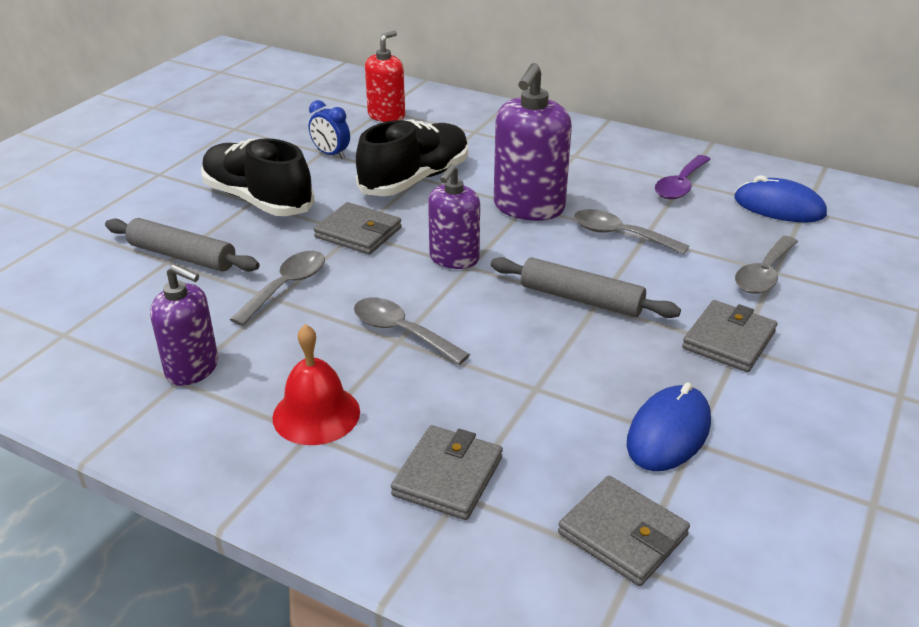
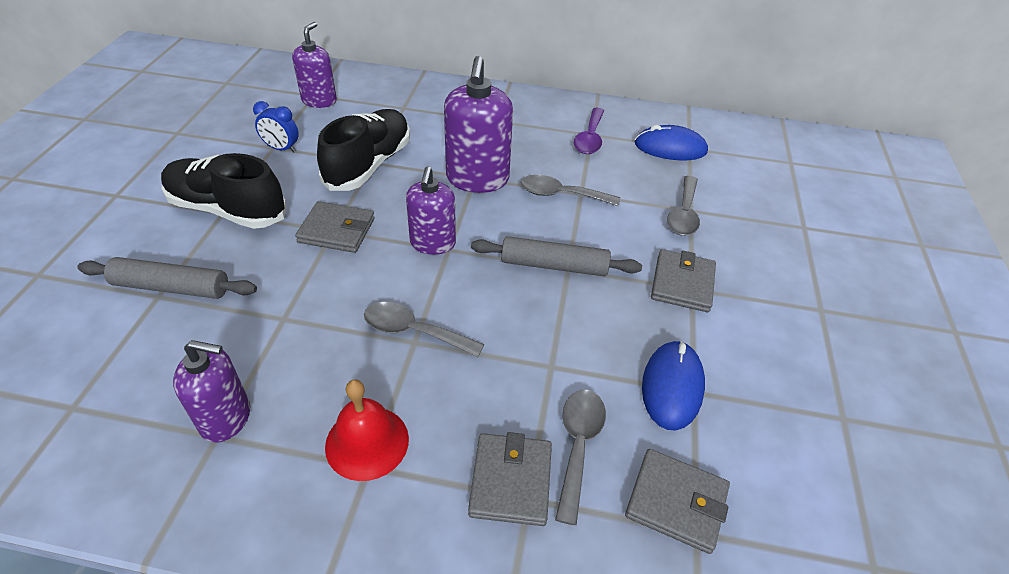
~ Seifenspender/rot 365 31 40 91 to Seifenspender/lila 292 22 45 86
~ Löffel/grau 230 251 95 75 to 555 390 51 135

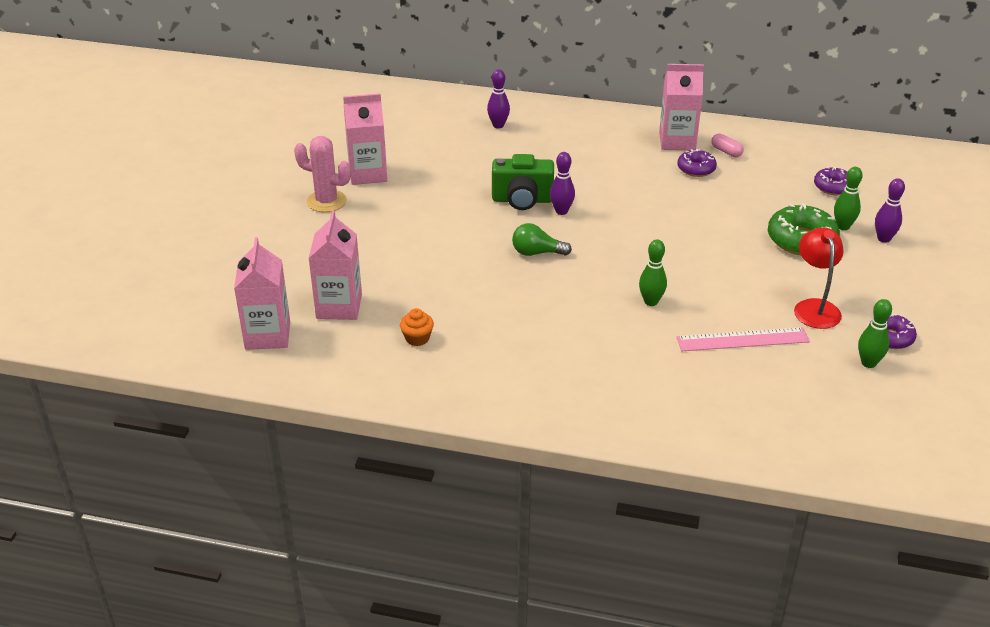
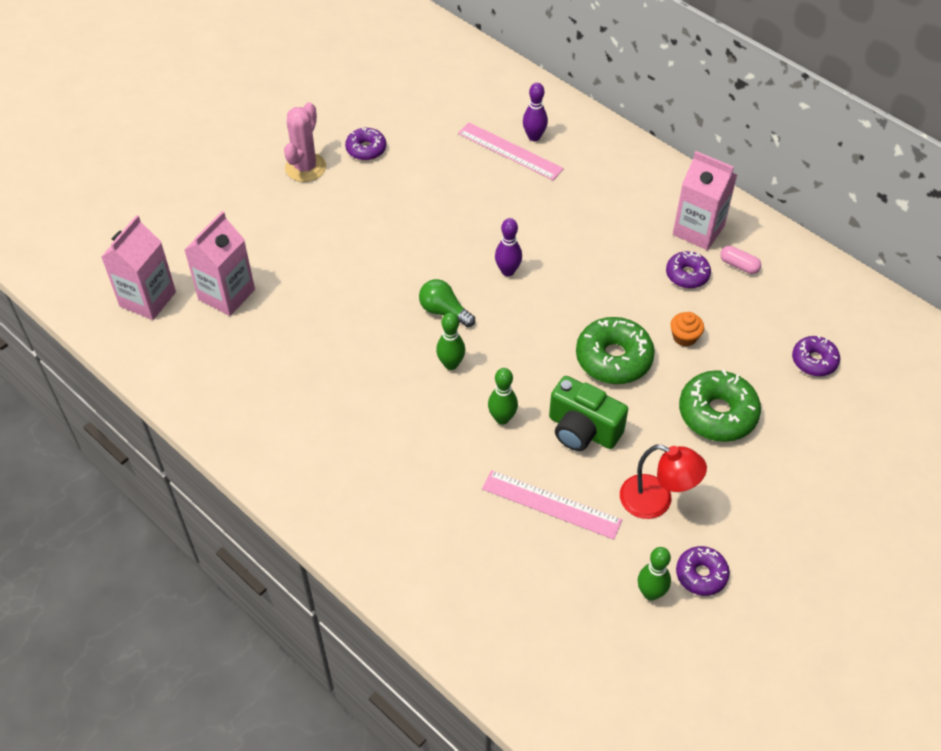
~ Getränkekarton/rosa 343 93 44 92 to Donut/lila 345 127 41 33
~ Kapsel/rosa 711 133 33 24 = 720 246 41 28 45 degrees counterclockwise
~ Kaktus/rosa 294 136 57 76 = 284 102 42 80 60 degrees clockwise
~ Kamera/grün 492 154 62 56 to 549 376 79 75
~ Bowlingkegel/grün 834 167 29 63 to 436 313 29 57
- Bowlingkegel/lila 875 178 30 65
~ Lampe/rot 794 227 50 102 = 620 445 87 74 90 degrees clockwise
~ Muffin/orange 400 308 34 38 to 670 312 34 35
+ Lineal/rosa 458 123 106 57
+ Donut/grün 576 317 79 67

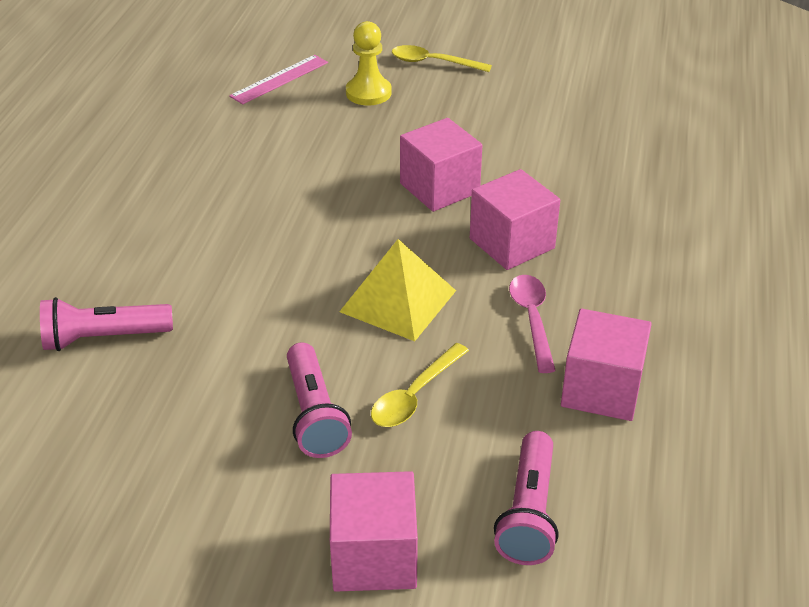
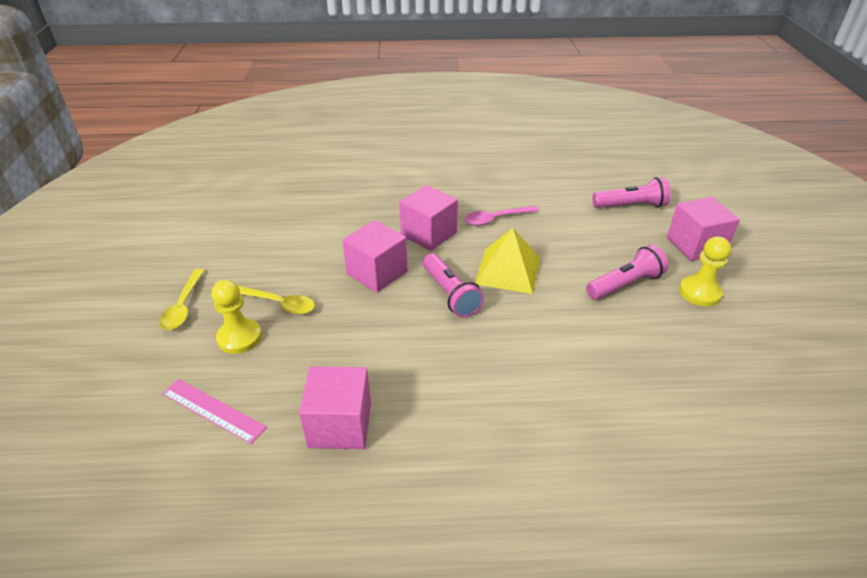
~ Taschenlampe/rosa 40 297 133 54 to 423 253 61 65
~ Kubus/rosa 561 309 91 112 to 299 366 72 83
~ Löffel/gelb 371 343 98 84 to 238 286 77 28
+ Bauer/gelb 679 236 52 70

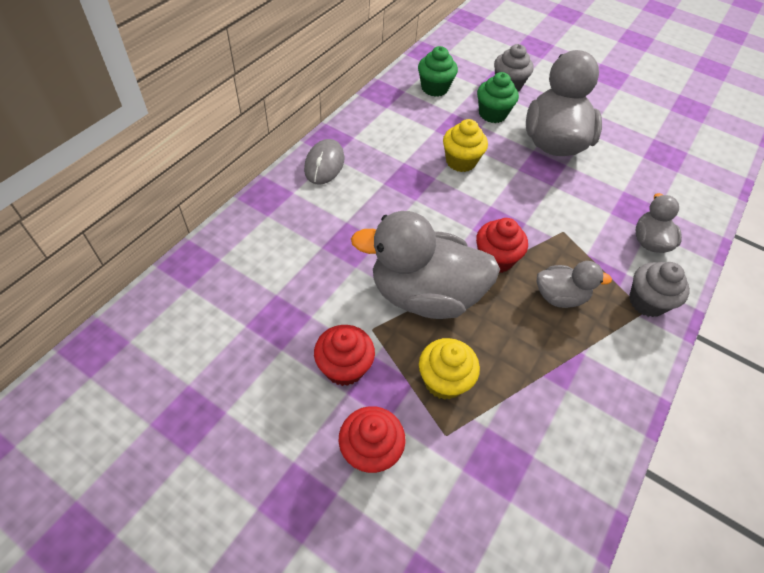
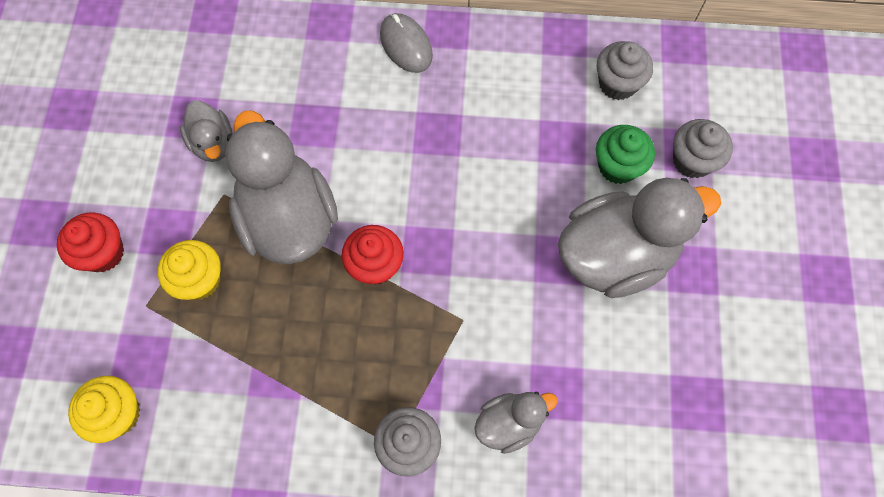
~ Muffin/grün 418 46 40 51 to Muffin/grau 597 41 56 59
~ Muffin/gelb 443 119 45 53 to 68 376 72 67
~ Computermaus/grau 304 139 40 46 = 380 13 53 60 75 degrees clockwise
~ Ente/grau 537 261 75 47 to 180 100 52 62
- Muffin/rot 314 325 61 61

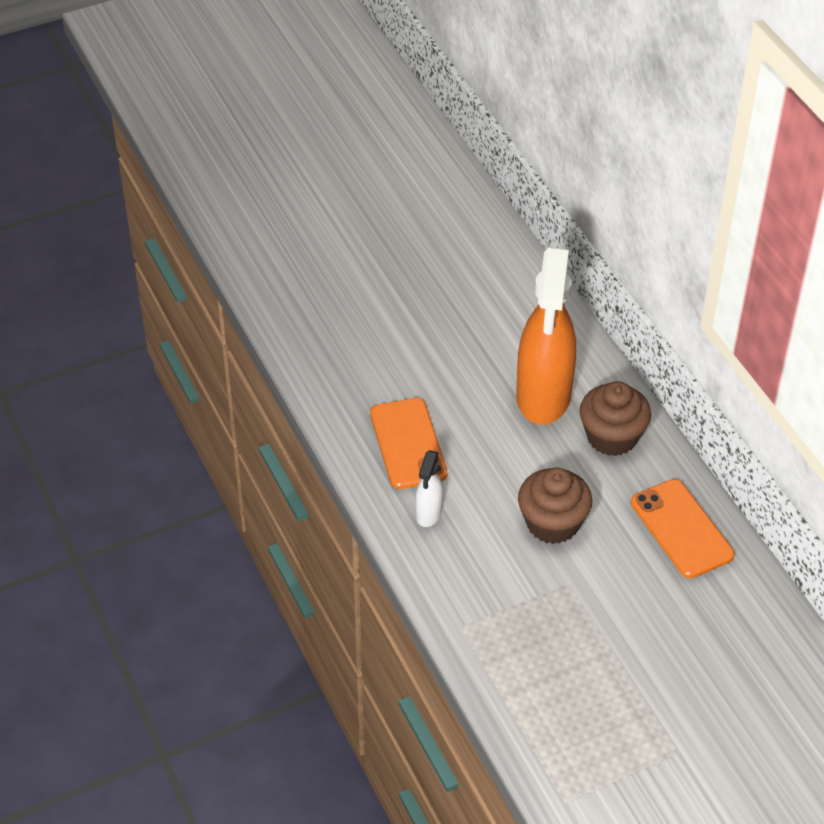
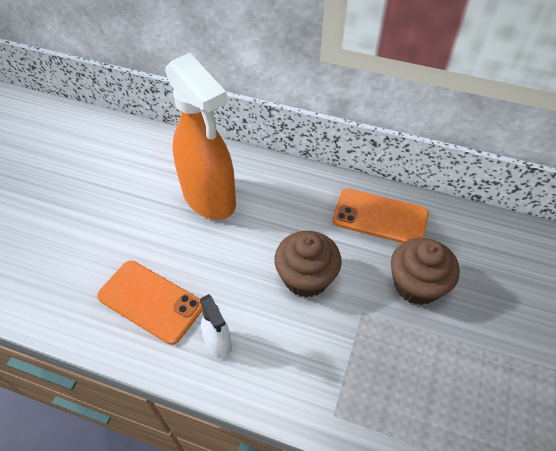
~ Muffin/braun 579 381 72 75 to 391 238 69 67

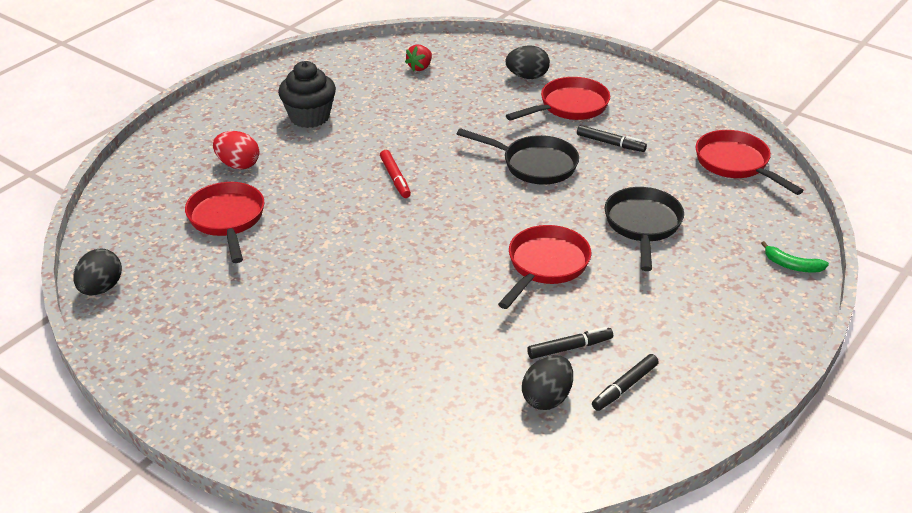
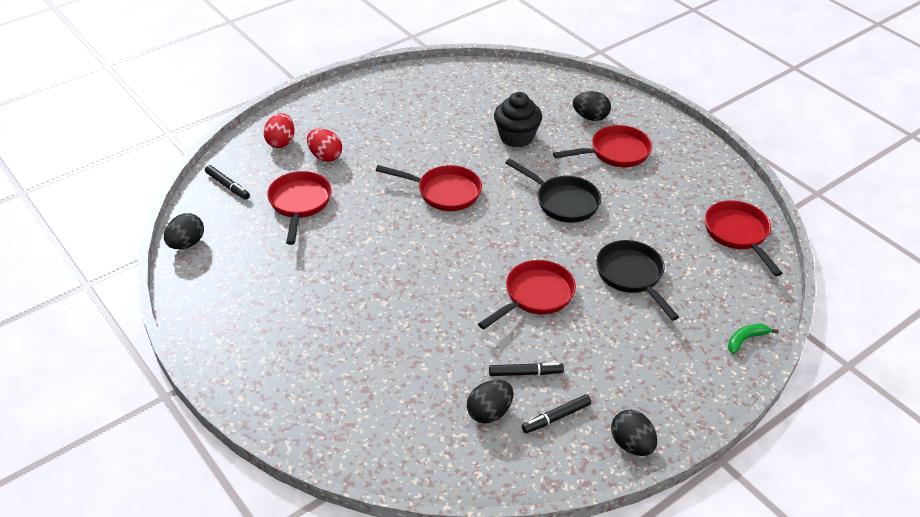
- Erdbeere/rot 405 44 27 27
~ Muffin/schwarz 278 61 58 67 to 494 92 48 56
~ Filzstift/schwarz 577 125 70 27 to 205 165 45 35
~ Filzstift/rot 380 150 31 48 to Pfanne/rot 376 165 106 46
~ Pfanne/schwarz 605 187 79 84 = 596 240 83 81 45 degrees counterclockwise
~ Banane/grün 761 241 68 32 = 728 324 51 30 105 degrees clockwise
+ Ei/rot 264 113 31 35
+ Ei/schwarz 611 409 46 47

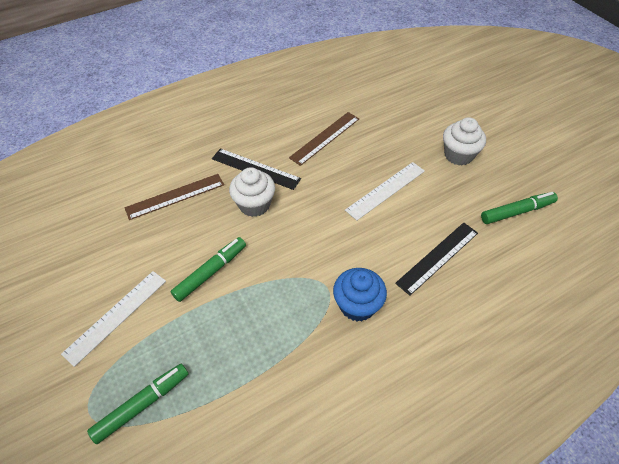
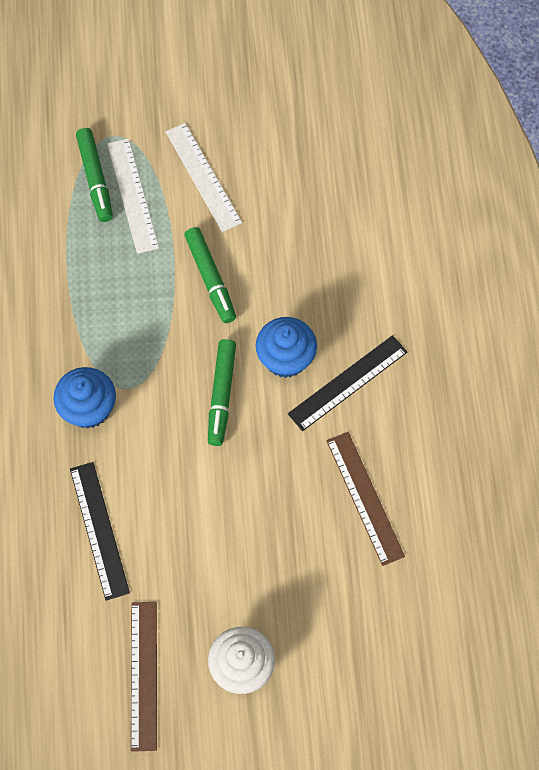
~ Lineal/weiß 345 162 80 59 to 107 138 52 116
~ Muffin/weiß 229 167 46 50 to Muffin/blau 256 317 61 61
~ Lineal/braun 125 174 99 46 to 131 602 26 150
~ Filzstift/grün 481 192 77 32 to 208 339 28 107

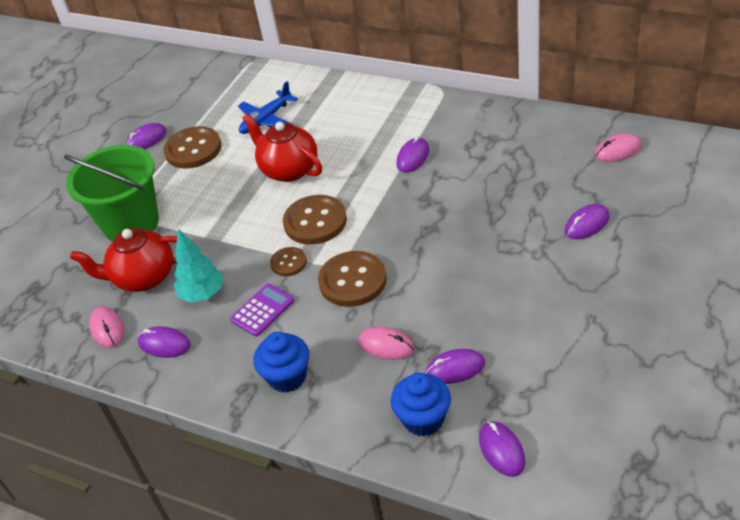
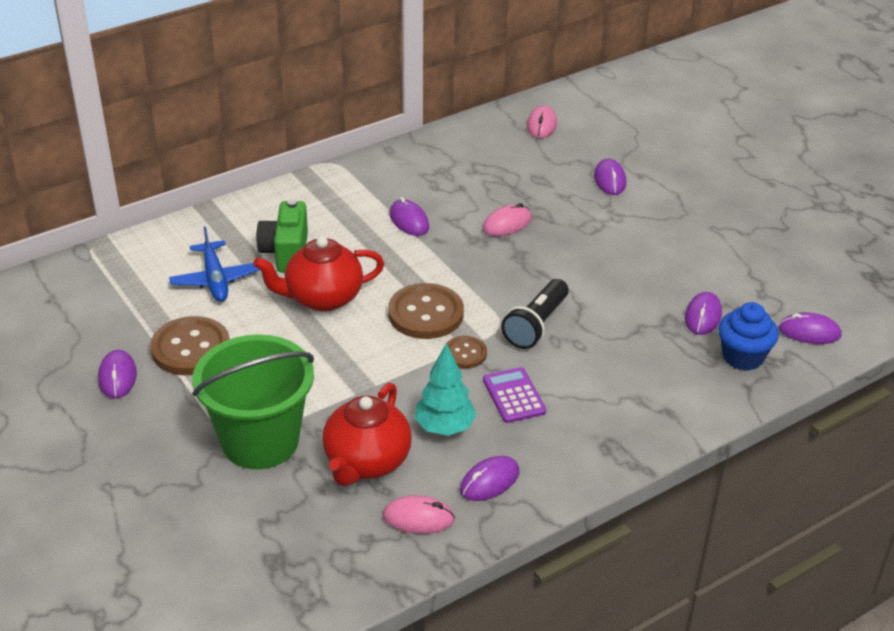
~ Knopf/braun 318 251 69 56 to Taschenlampe/schwarz 501 279 68 70
~ Computermaus/rosa 358 327 56 33 to 483 203 49 33
- Muffin/blau 253 332 57 61
+ Kamera/grün 256 199 52 73

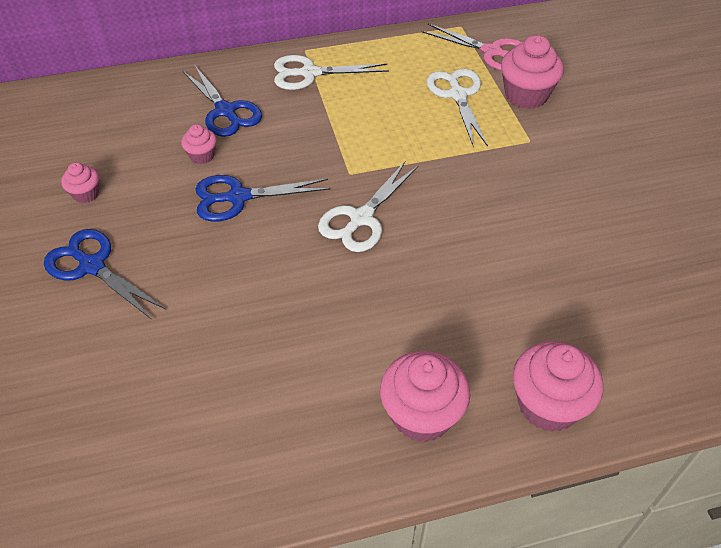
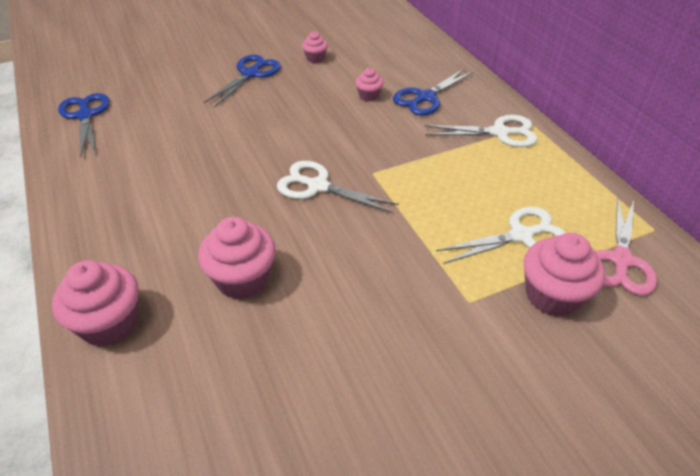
~ Schere/weiß 274 55 115 35 = 424 115 114 32 105 degrees clockwise
~ Schere/blau 195 175 135 47 to 58 93 52 64
~ Muffin/rosa 380 351 90 91 to 198 217 78 83

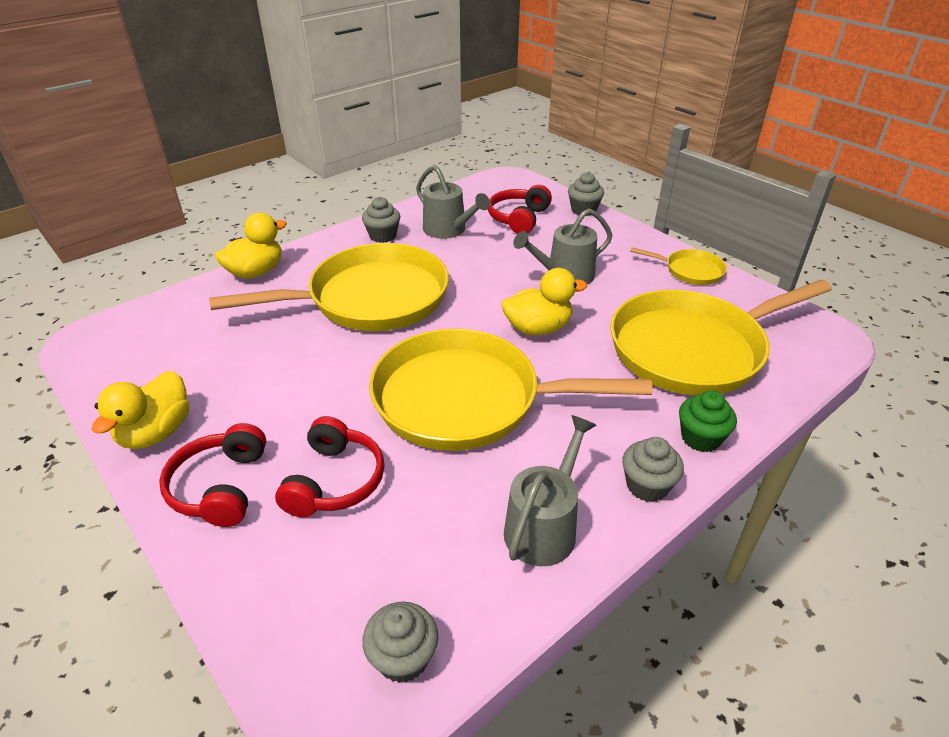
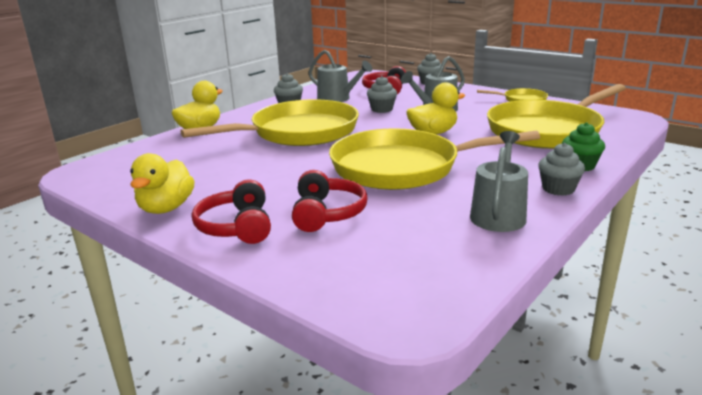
~ Muffin/grau 362 602 76 81 to 367 76 30 37

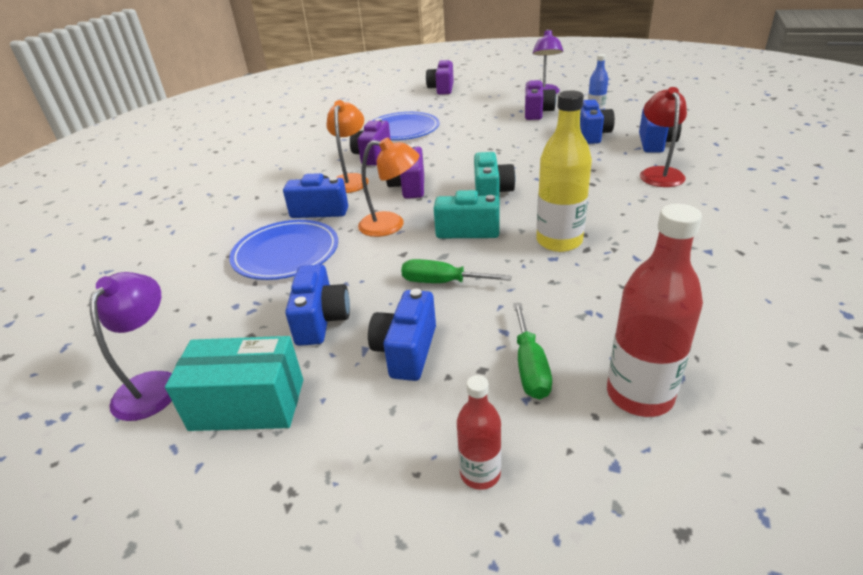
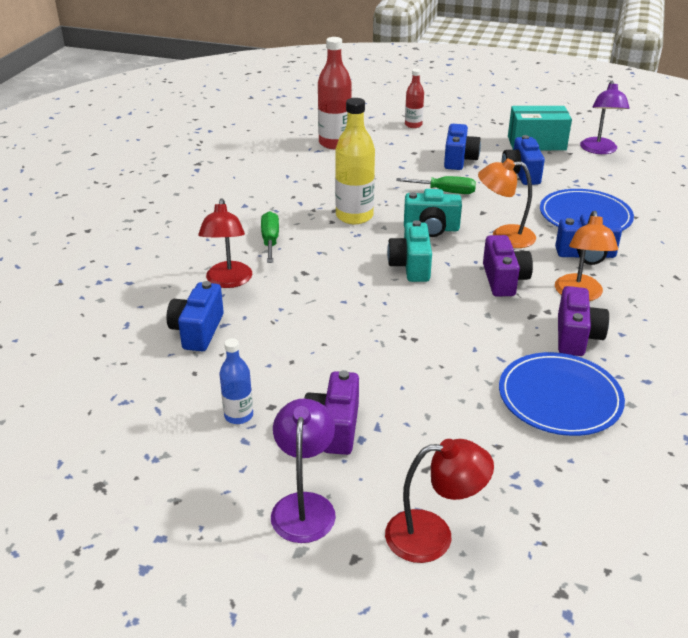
- Kamera/lila 426 59 28 36
- Kamera/blau 580 100 35 44
~ Schraubenzieher/grün 513 303 39 96 to 261 211 18 52
+ Lampe/rot 385 439 109 124

